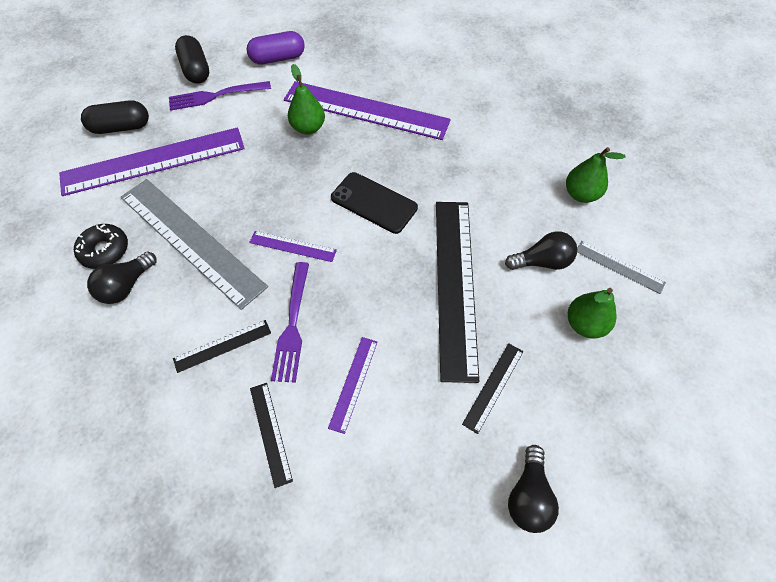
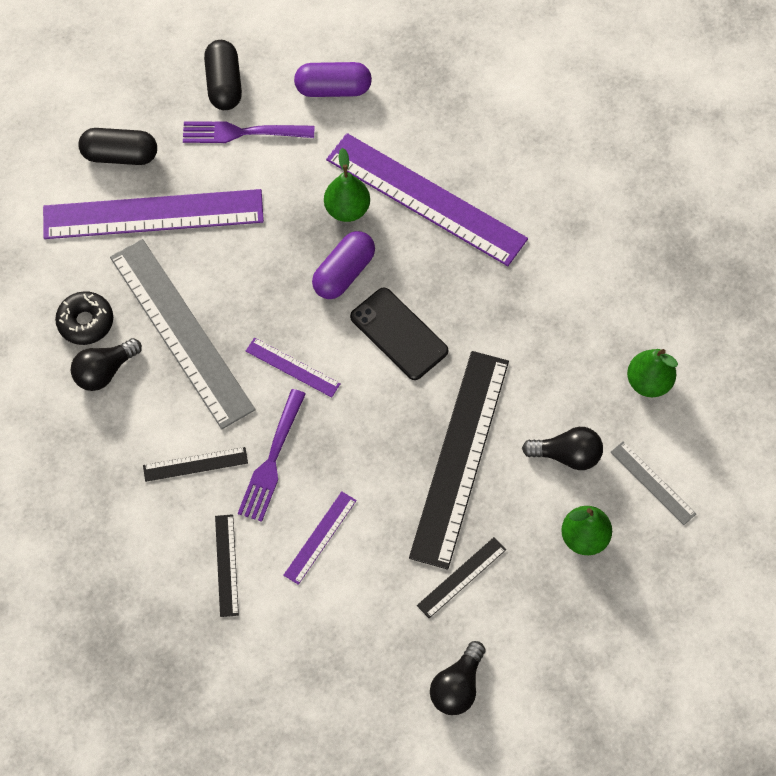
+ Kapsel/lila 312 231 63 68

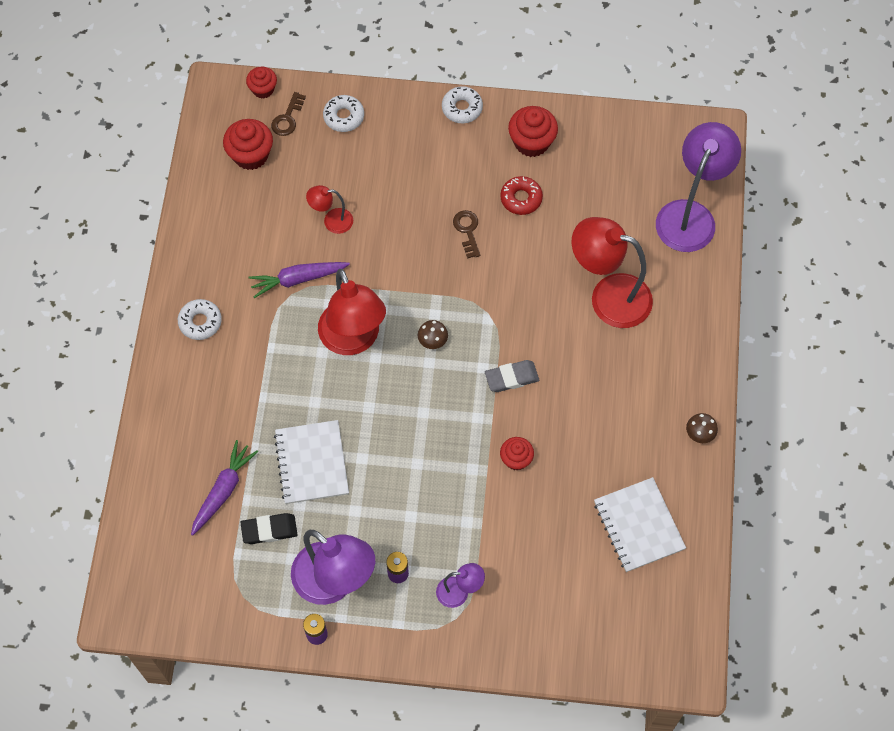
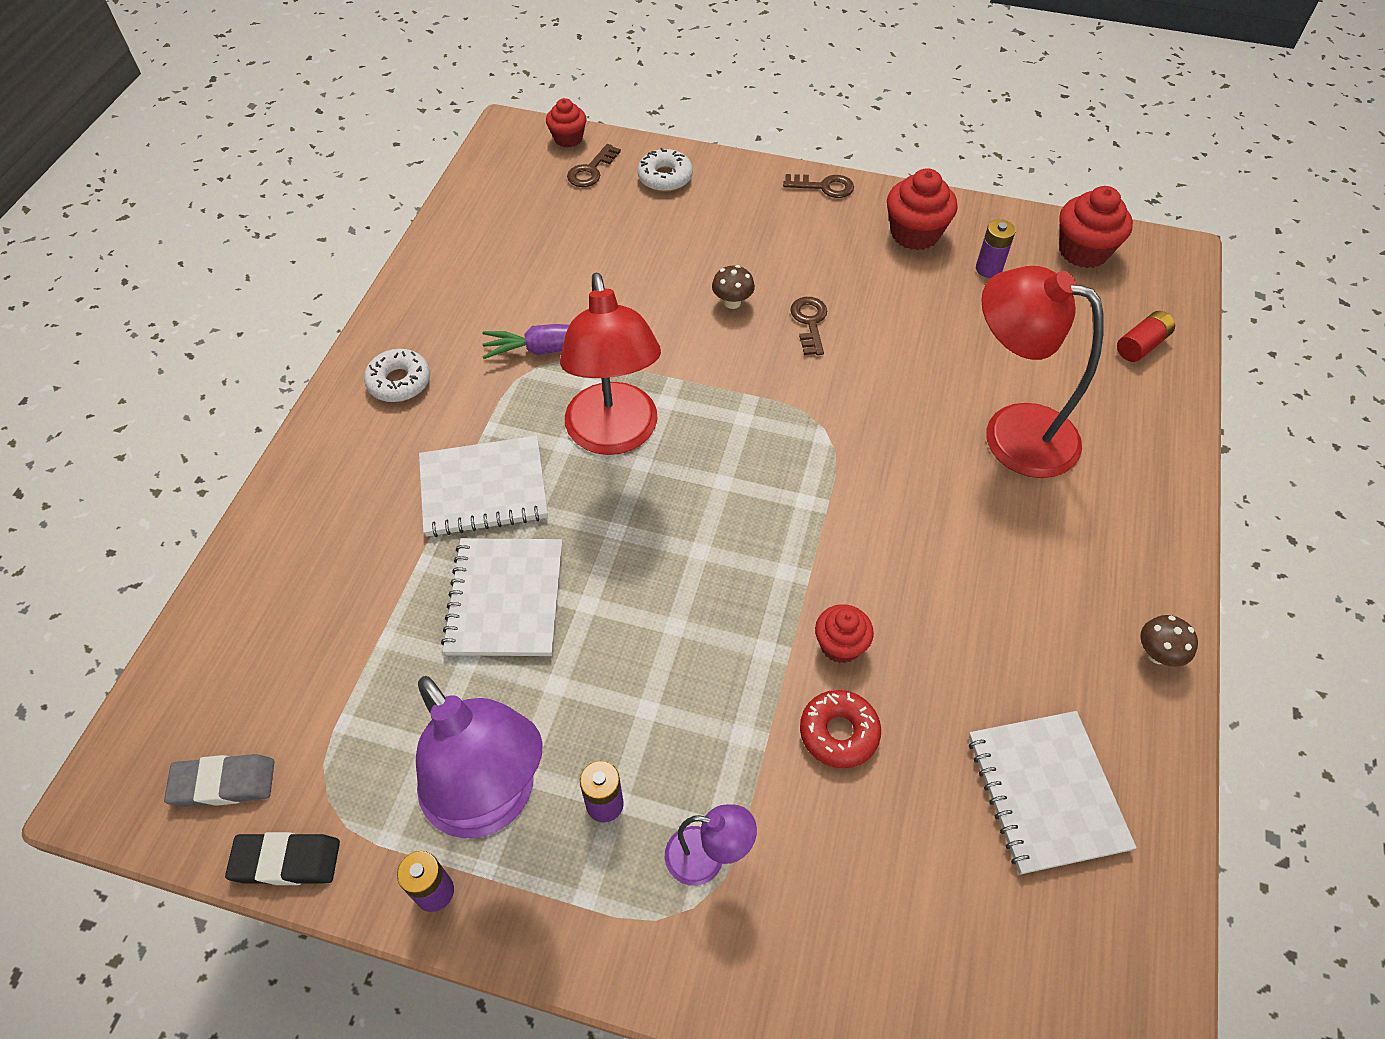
~ Donut/weiß 442 86 41 37 to Schlüssel/braun 783 174 71 24
~ Muffin/rot 223 119 50 51 to 1059 186 74 82
~ Lampe/lila 656 122 85 130 to Batterie/rot 1117 311 58 51
~ Donut/rot 500 176 43 39 to 800 690 81 78
- Lampe/rot 306 185 47 49
~ Pilz/braun 418 320 30 29 to 712 265 43 44
~ Radiergummi/grau 485 360 54 32 to 164 754 111 53
- Karotte/lila 191 440 68 96
~ Radiergummi/schwarz 240 513 57 31 to 225 832 115 53
+ Batterie/lila 976 219 40 59
+ Notizbuch/weiß 419 436 129 101

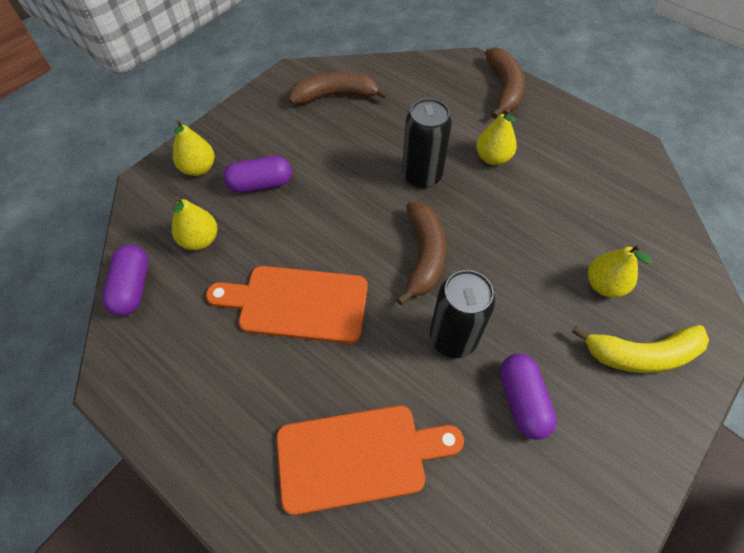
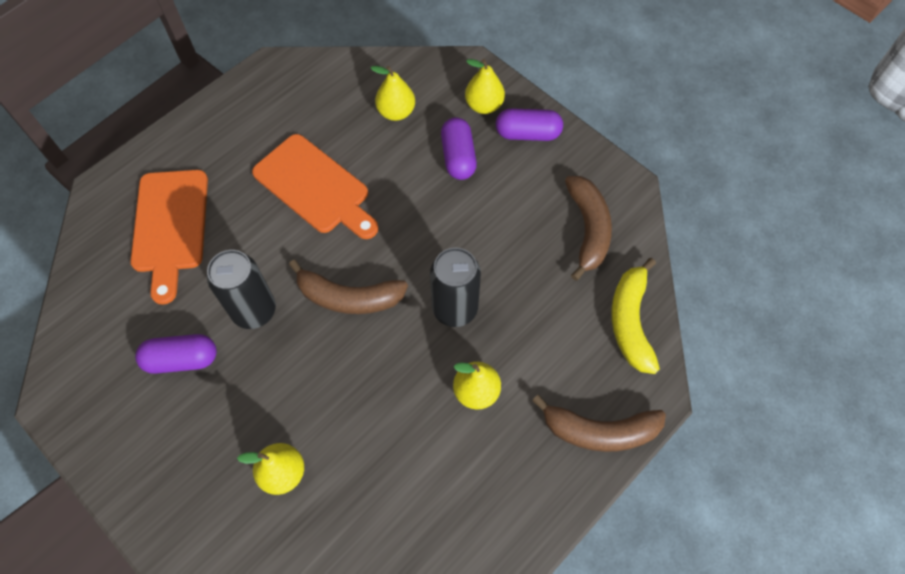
~ Kapsel/lila 102 245 46 71 to 496 108 67 33
~ Schneidebrett/orange 206 266 162 78 = 252 134 127 105 120 degrees clockwise
~ Banane/gelb 572 325 137 48 to 611 258 49 116

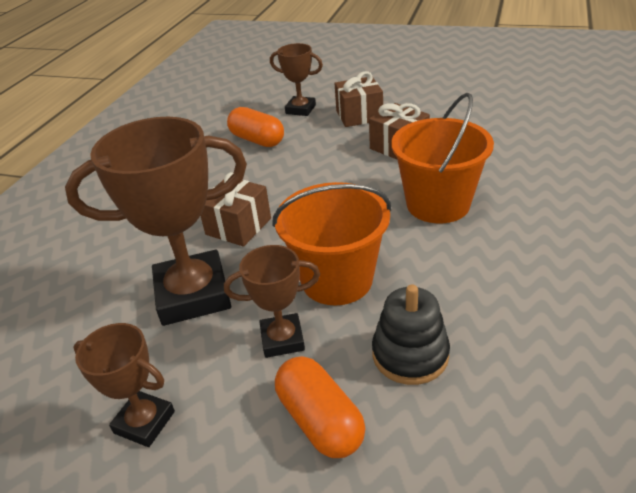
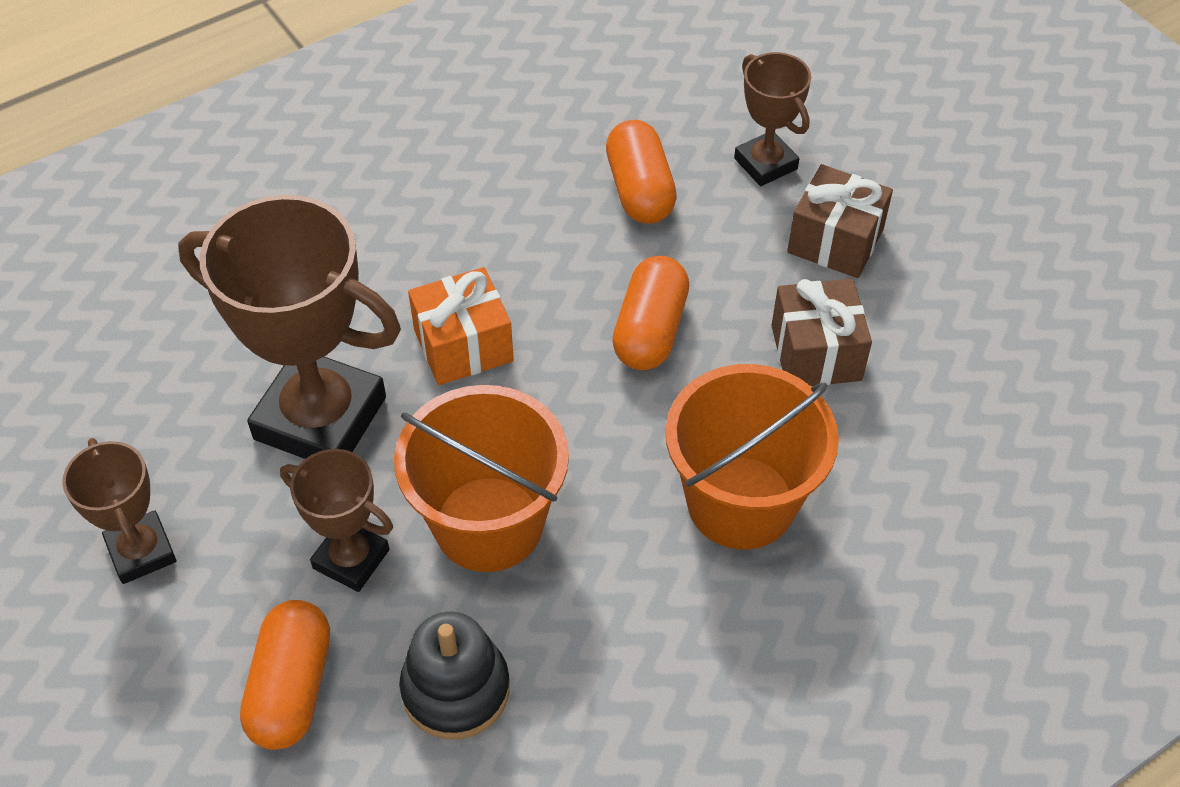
~ Geschenk/braun 201 172 70 75 to Geschenk/orange 408 267 106 118
+ Kapsel/orange 612 256 77 114

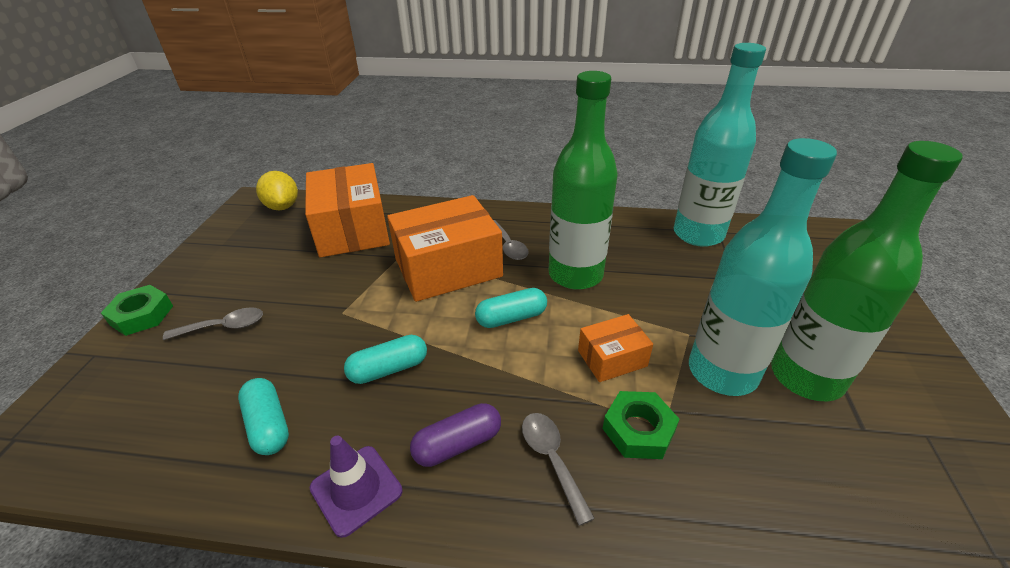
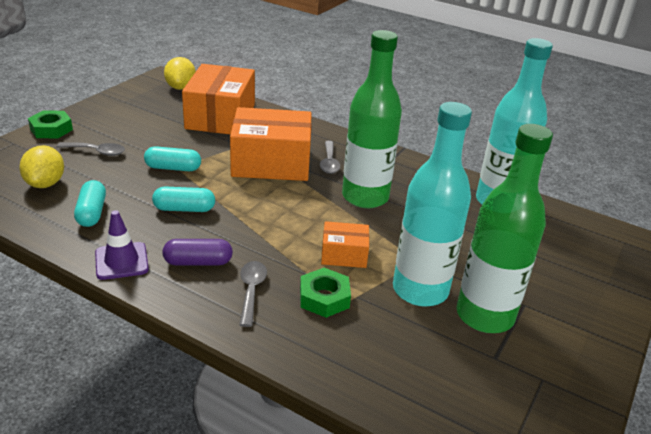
~ Kapsel/türkis 475 288 72 40 to 144 146 57 25
+ Zitrone/gelb 19 145 45 43

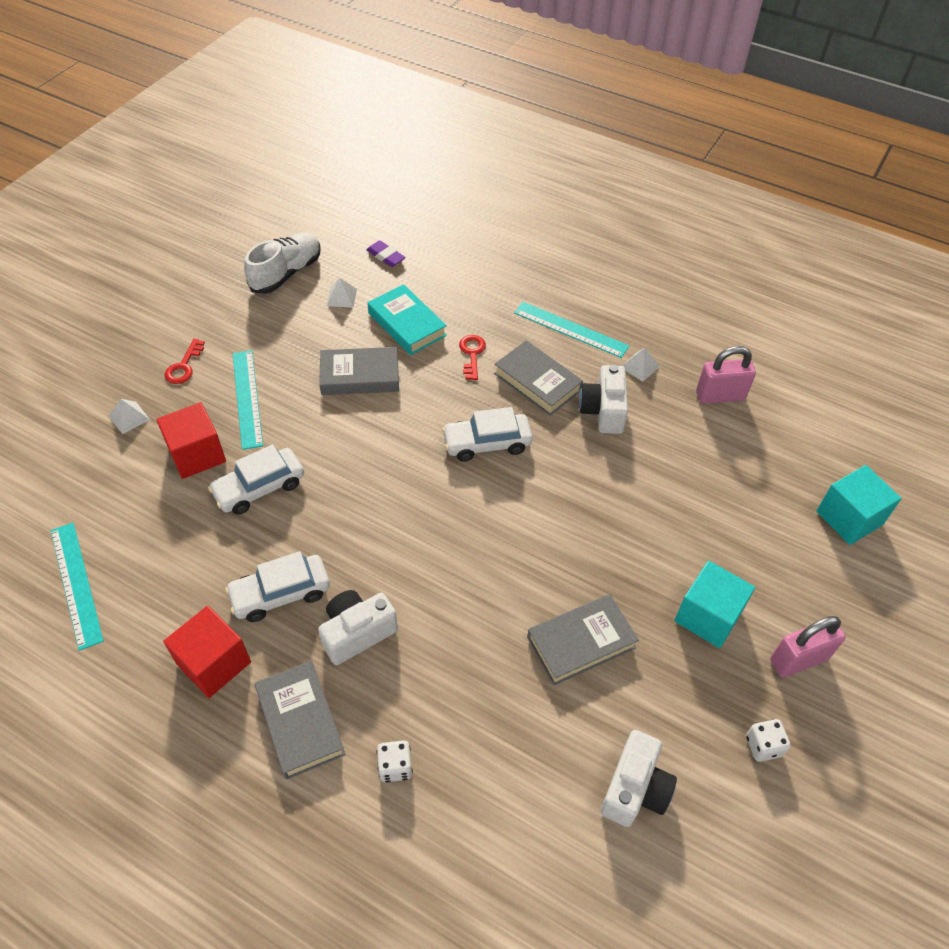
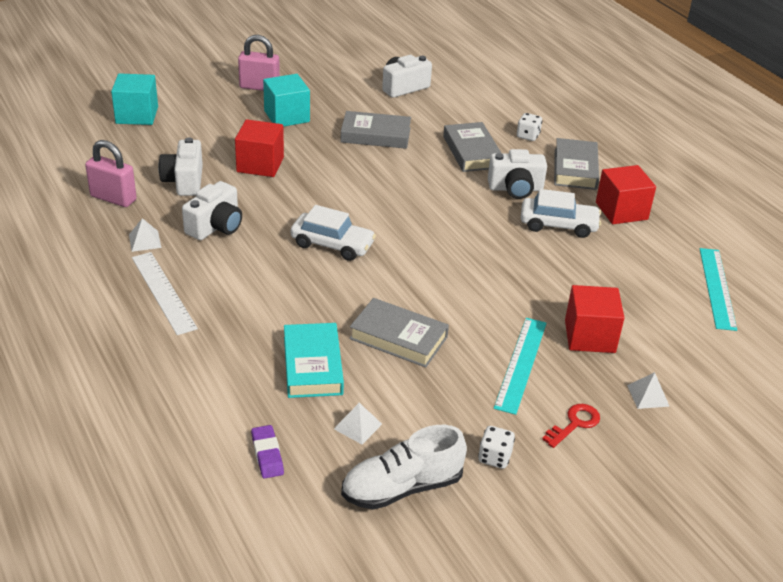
~ Lineal/türkis 514 302 115 56 to Lineal/weiß 132 252 66 83
- Schlüssel/rot 459 335 27 45
~ Buch/grau 494 340 89 76 to 443 122 58 50
- Auto/weiß 208 444 96 71
~ Spielwürfel/weiß 746 719 45 43 to 478 426 37 43
+ Kubus/rot 235 119 49 58
+ Kamera/weiß 158 138 45 58

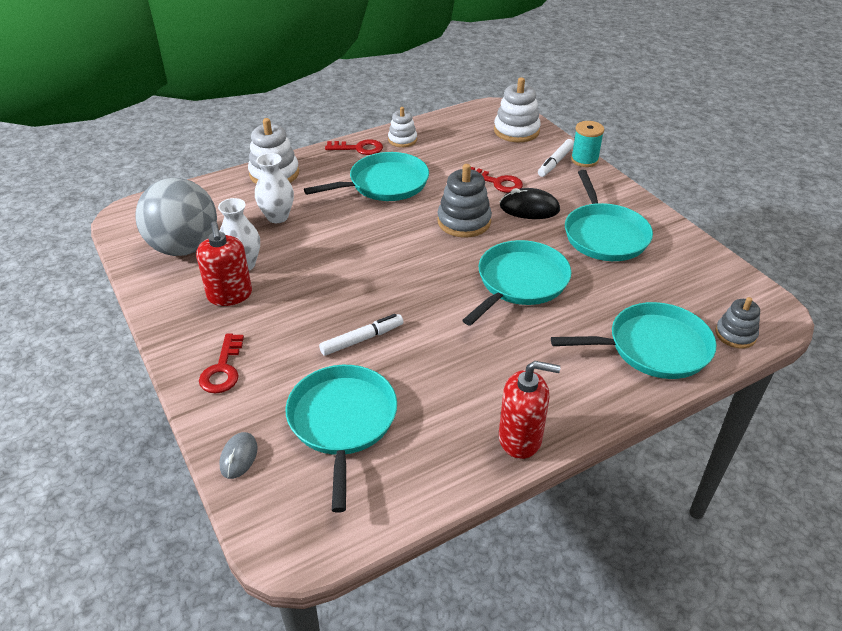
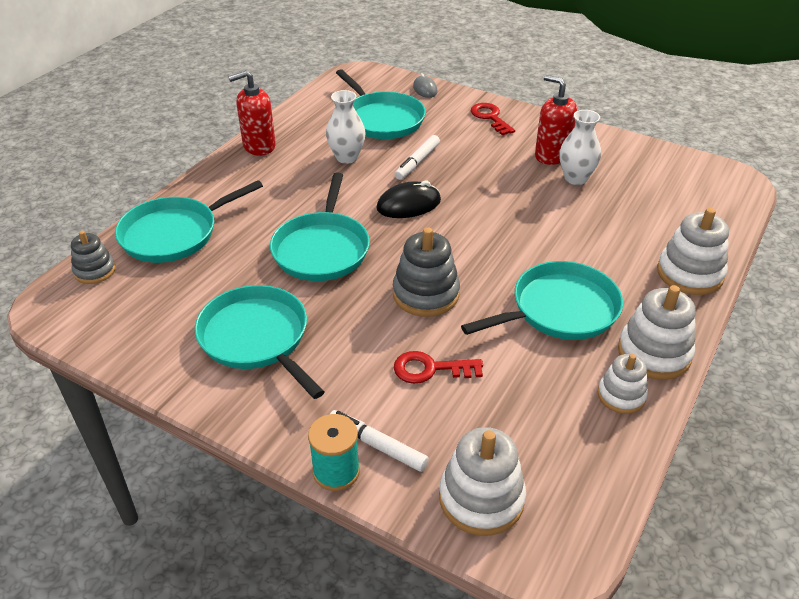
~ Schlüssel/rot 325 139 58 16 to Stapelspielzeug/weiß 618 285 78 95
~ Filzstift/weiß 538 139 36 38 = 330 410 99 62 60 degrees counterclockwise
~ Pfanne/türkis 304 152 125 49 = 461 261 162 79 150 degrees counterclockwise
~ Vase/weiß 255 153 39 70 to 326 90 39 74
- Ball/grau 135 178 82 78
~ Computermaus/schwarz 500 188 60 31 to 376 181 65 37

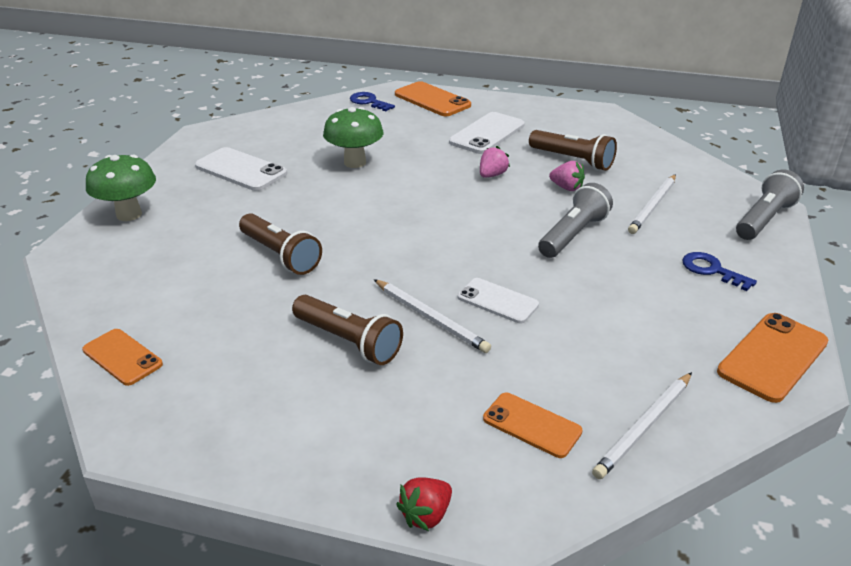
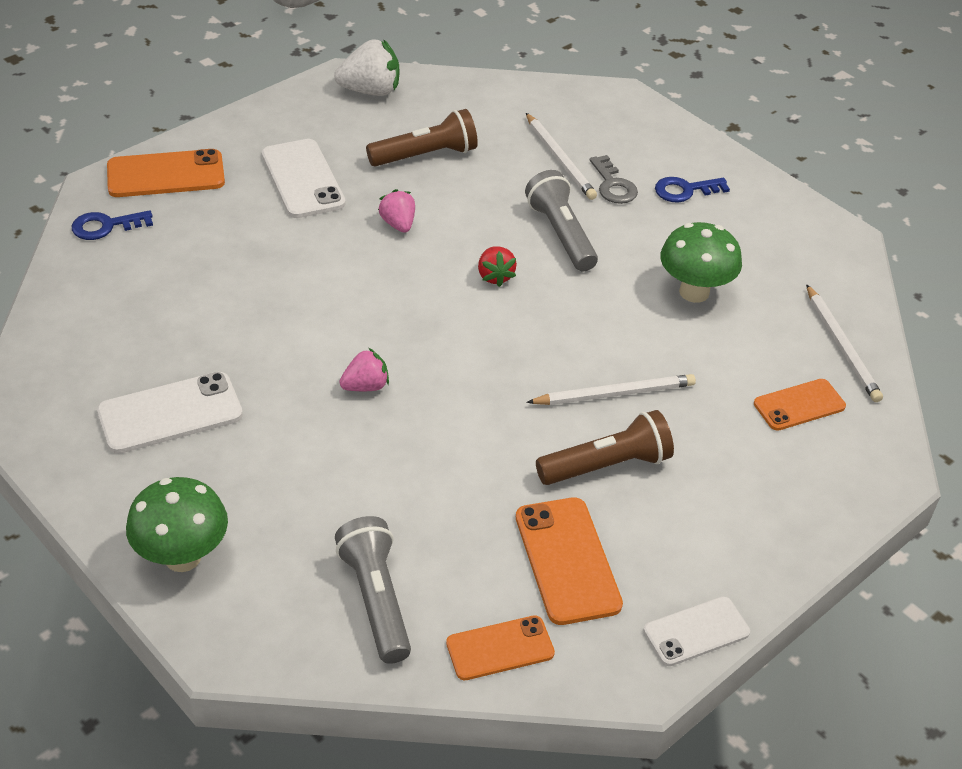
~ Pilz/grün 323 107 60 61 to 660 222 82 81
~ Erdbeere/rosa 549 161 36 30 to 339 348 50 43
~ Taschenlampe/grau 736 170 68 70 to 335 516 76 148
- Taschenlampe/braun 239 213 83 62
~ Handy/weiß 457 278 82 45 to 644 597 106 69
~ Handy/orange 717 313 111 90 to 516 497 107 128
~ Erdbeere/rot 396 477 56 54 to 478 246 39 41
+ Erdbeere/weiß 334 39 65 57
+ Schlüssel/grau 590 155 48 49

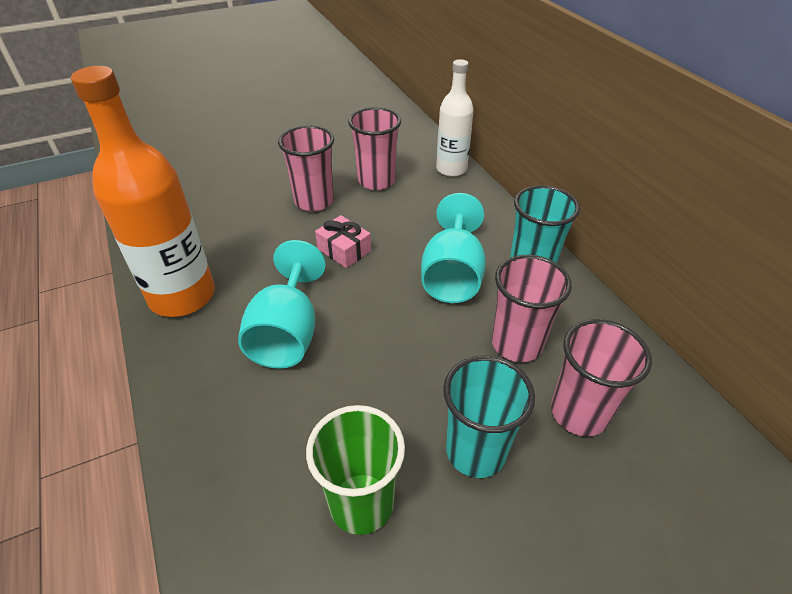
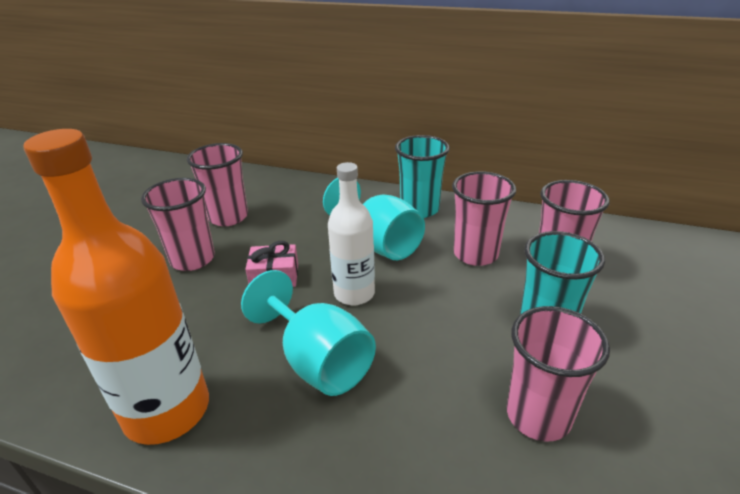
~ Flasche/weiß 436 59 38 118 to 328 162 47 143
~ Becher/grün 306 405 99 130 to Becher/rosa 507 306 103 136

